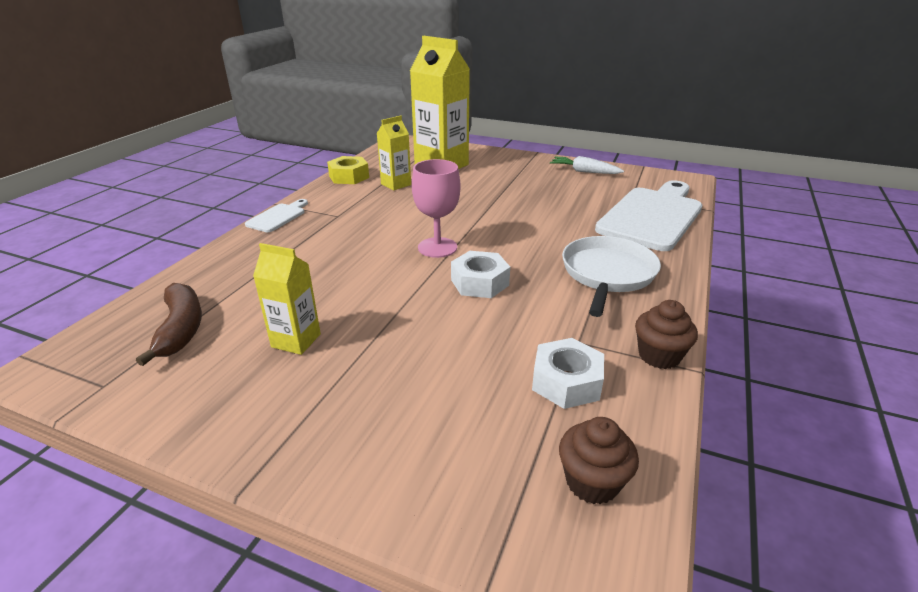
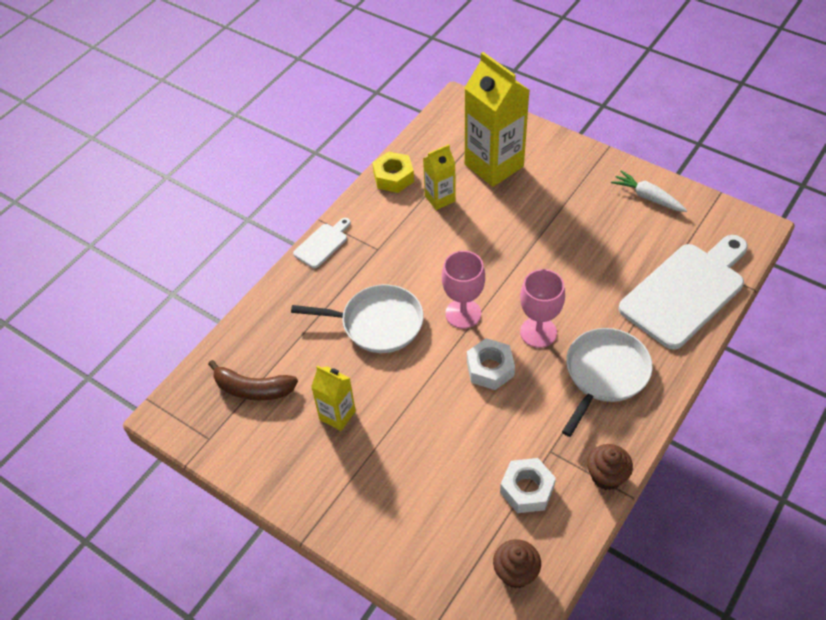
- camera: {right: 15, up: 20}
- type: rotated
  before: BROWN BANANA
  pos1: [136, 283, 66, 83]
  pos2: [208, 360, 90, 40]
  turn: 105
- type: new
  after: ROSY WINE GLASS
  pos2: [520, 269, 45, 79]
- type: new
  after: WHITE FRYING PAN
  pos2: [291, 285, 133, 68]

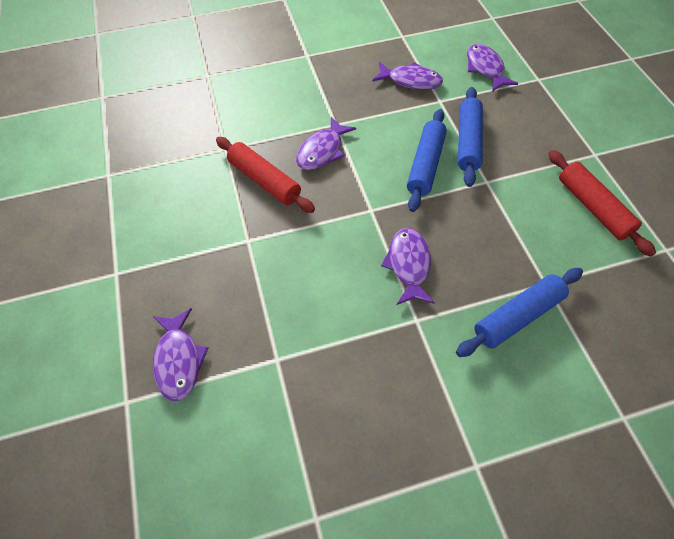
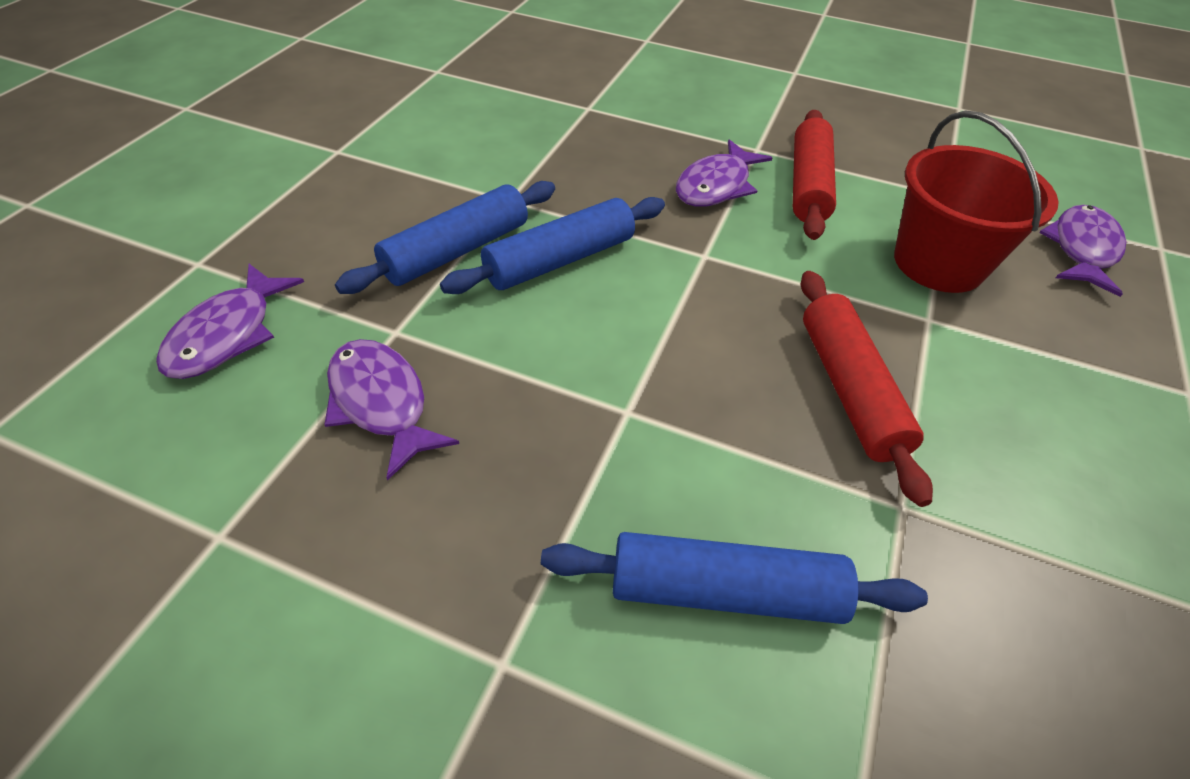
- camera: {right: -145, up: -10}
- type: gone
  before: VIOLET FISH FIGURE
  pos1: [296, 117, 60, 53]
- type: shifted
  before: SCARLET PASTRY ROLLER
  pos1: [548, 150, 108, 107]
  pos2: [793, 110, 43, 130]
- type: shifted
  before: ROYAL BLUE PASTRY ROLLER
  pos1: [456, 268, 127, 89]
  pos2: [541, 532, 387, 92]
- type: new
  after: SCARLET SAND BUCKET
  pos2: [894, 110, 165, 183]

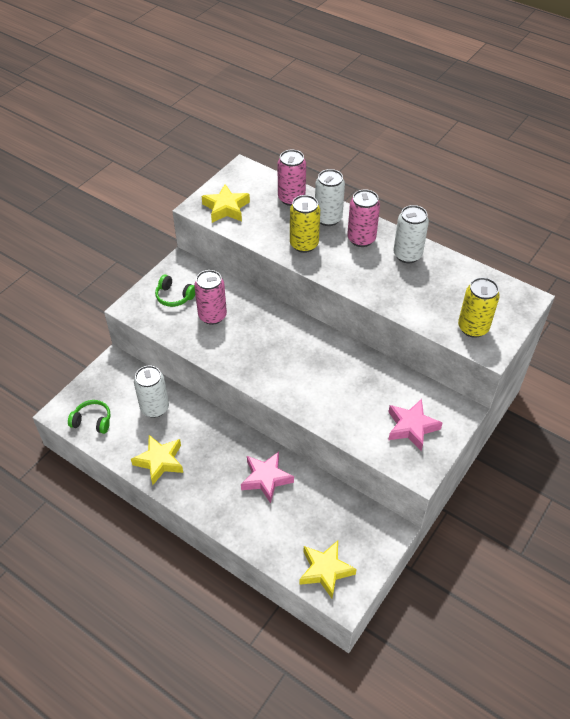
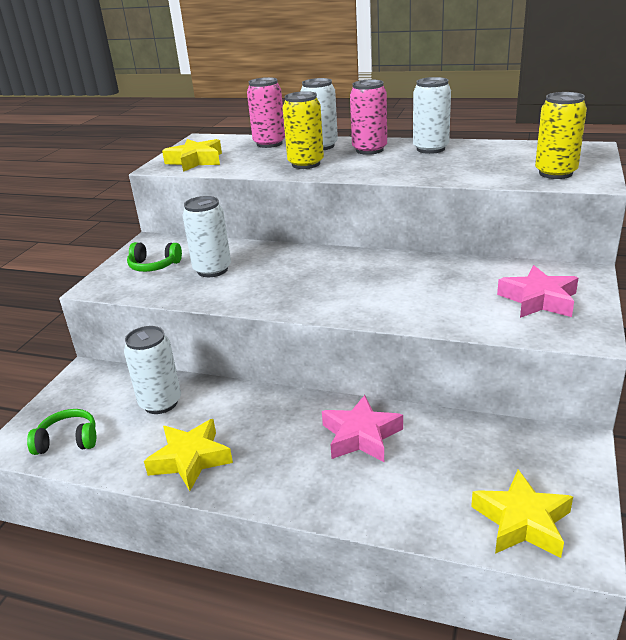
- camera: {right: -15, up: -20}
- type: repainted
  before: ROSY CAN
  after: WHITE CAN
  pos1: [194, 270, 33, 55]
  pos2: [183, 196, 48, 81]

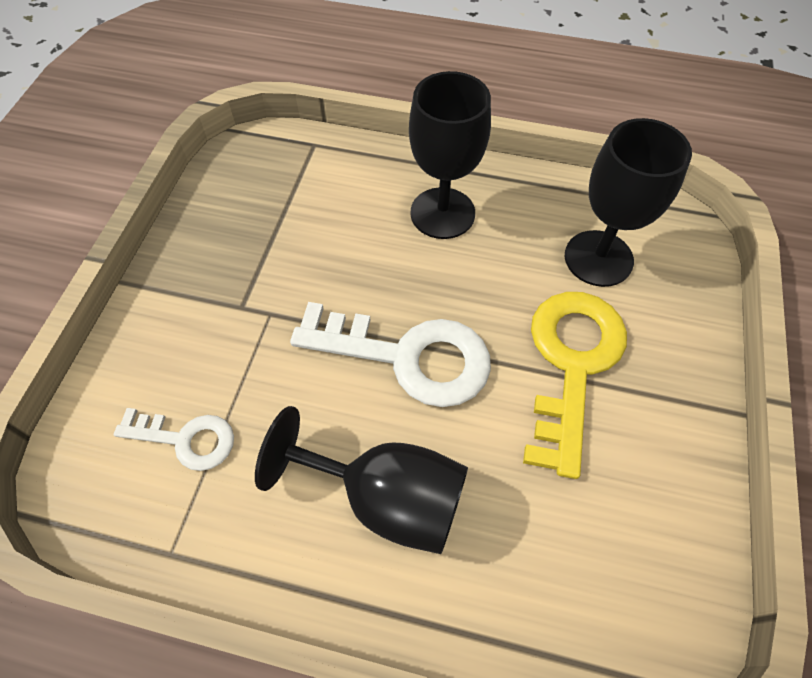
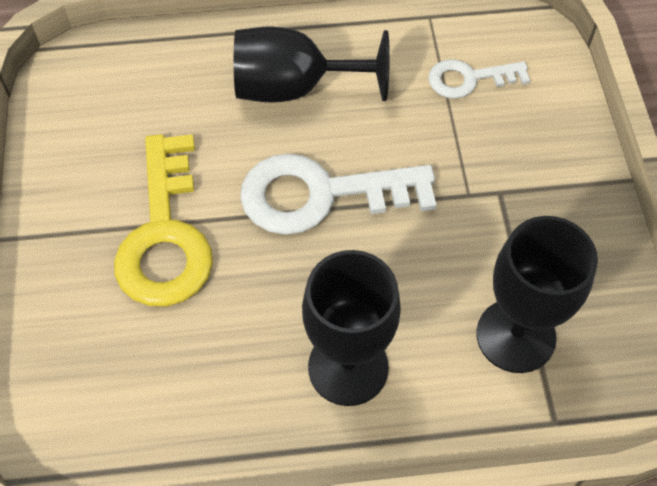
- camera: {right: 160, up: 0}
- type: shifted
  before: EBONY WINE GLASS
  pos1: [565, 118, 127, 169]
  pos2: [476, 216, 122, 157]

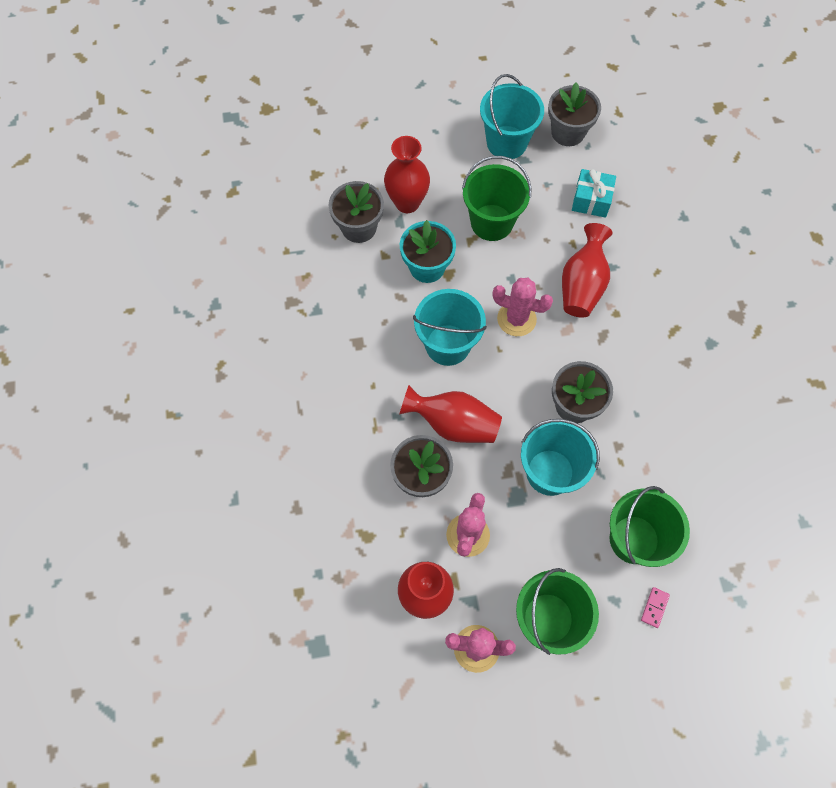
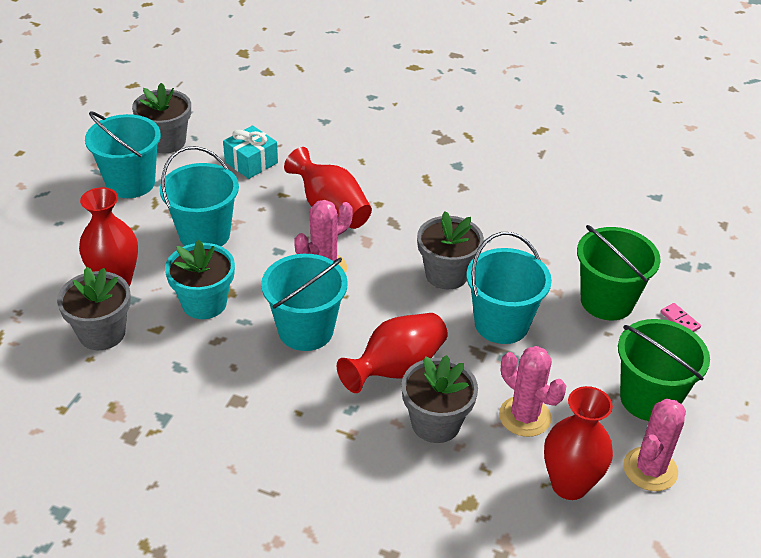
- camera: {right: -60, up: -25}
- type: repainted
  before: EMERALD SAND BUCKET
  after: TURQUOISE SAND BUCKET
  pos1: [462, 156, 70, 85]
  pos2: [160, 146, 79, 100]

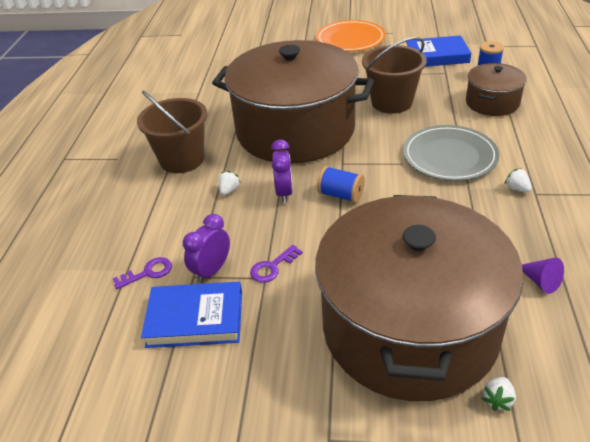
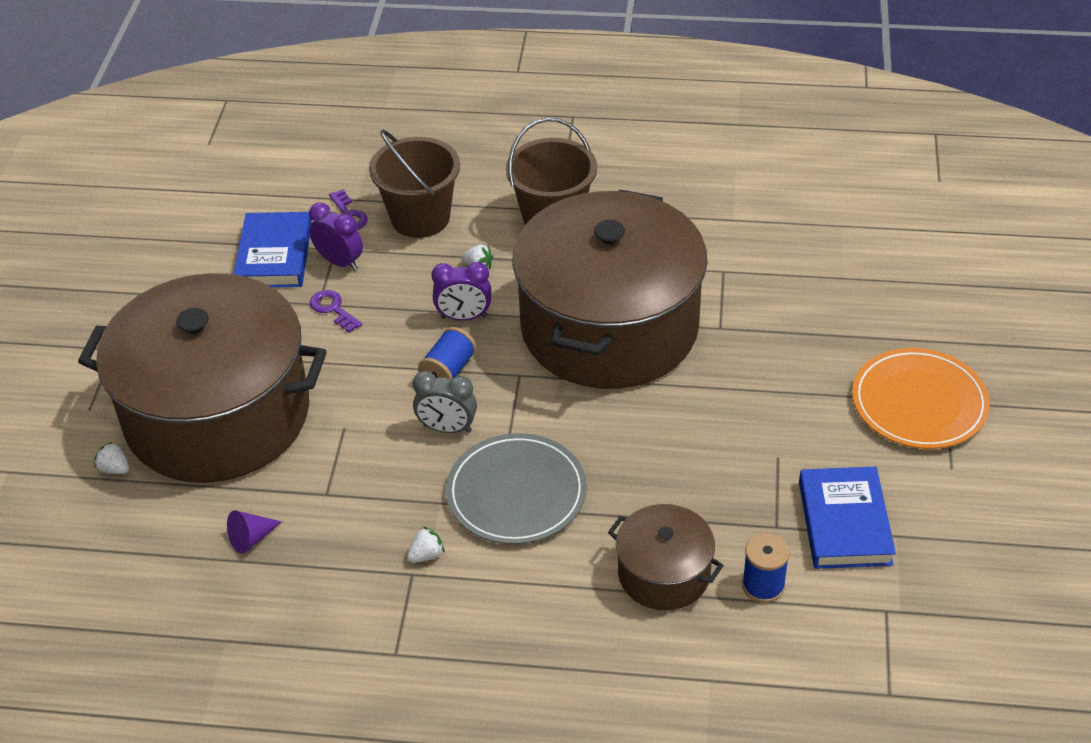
- camera: {right: 90, up: 5}
- type: shifted
  before: BROWN SAND BUCKET
  pos1: [362, 37, 65, 77]
  pos2: [369, 129, 91, 109]
- type: new
  after: GREY CLOCK
  pos2: [413, 371, 64, 62]

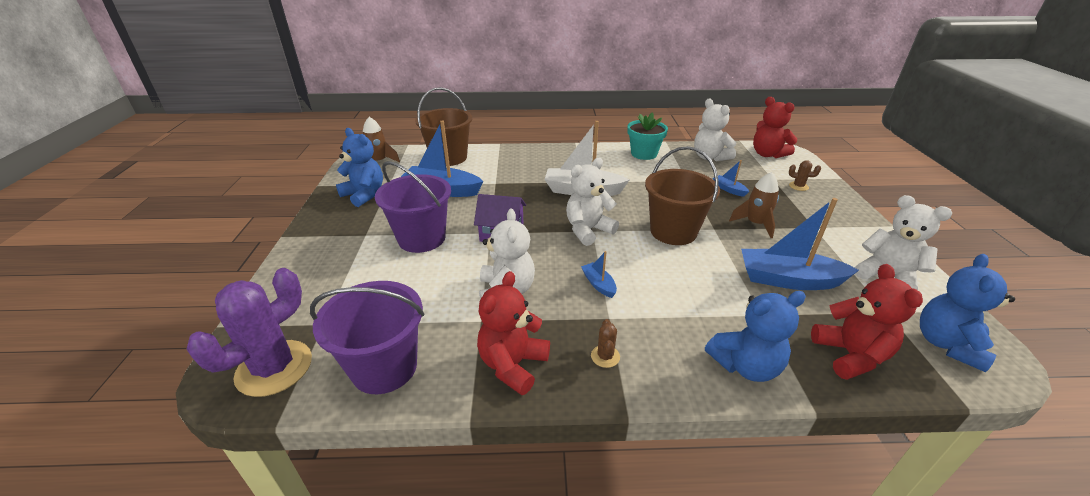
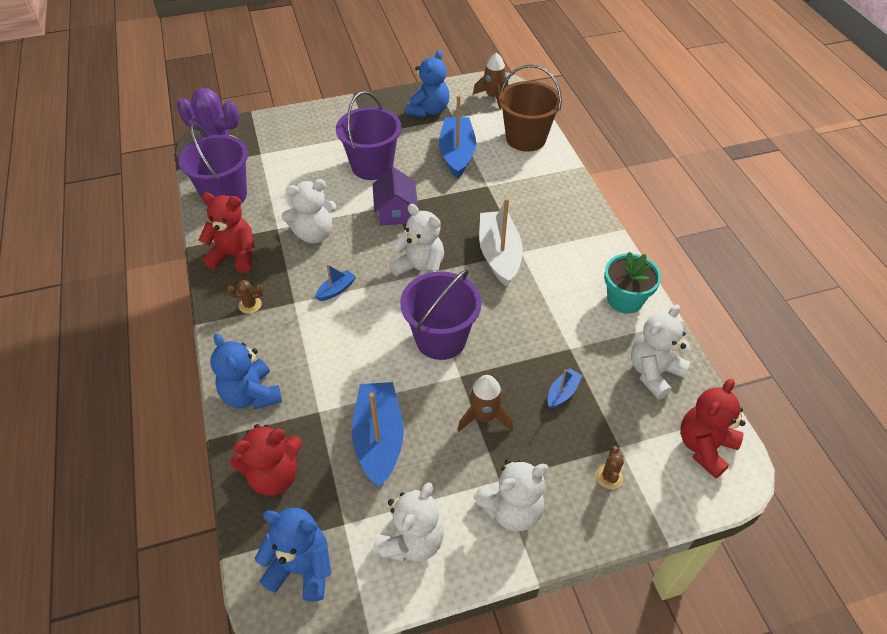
- camera: {right: 75, up: 15}
- type: repainted
  before: BROWN SAND BUCKET
  after: VIOLET SAND BUCKET
  pos1: [645, 146, 75, 99]
  pos2: [400, 269, 82, 91]
- type: new
  after: WHITE STUFFED BEAR
  pos2: [473, 459, 75, 72]

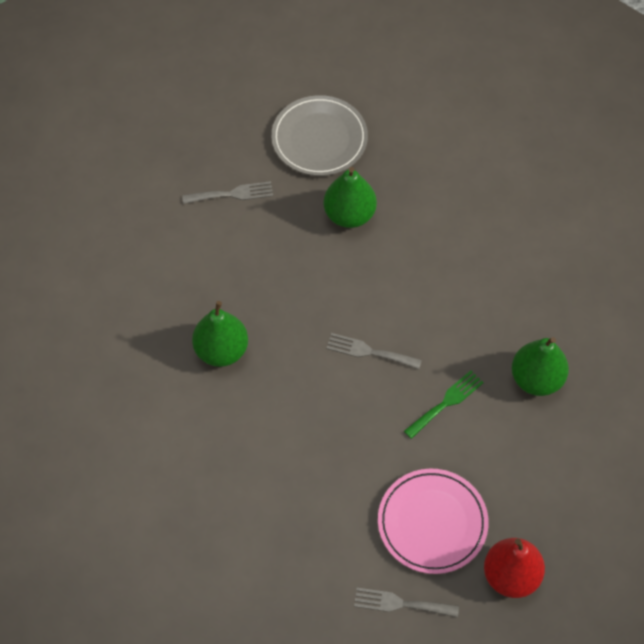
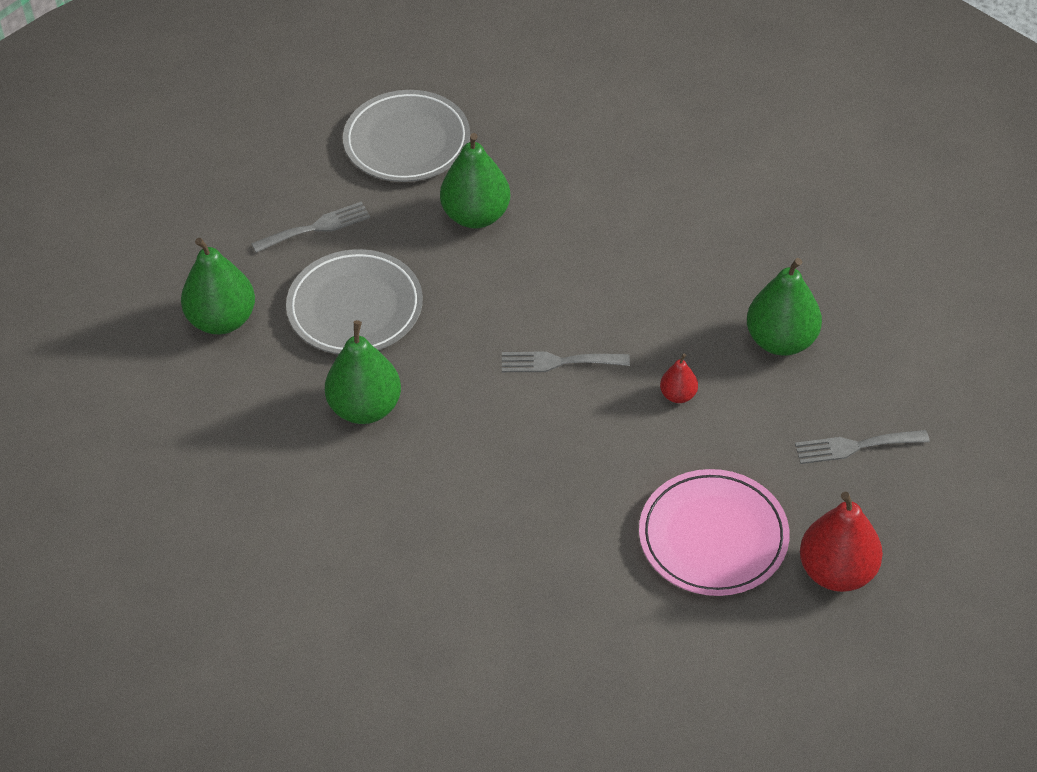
- camera: {right: -15, up: -10}
- type: swapped
  before: EMERALD TABLE FORK
  after: SCARLET PEAR FRUIT
  pos1: [404, 371, 80, 68]
  pos2: [660, 354, 38, 49]
- type: shifted
  before: GREY TABLE FORK
  pos1: [354, 588, 105, 29]
  pos2: [795, 430, 134, 34]
- type: new
  after: EMERALD PEAR FRUIT
  pos2: [181, 238, 74, 96]
- type: new
  after: GREY DINNER PLATE
  pos2: [286, 249, 137, 105]

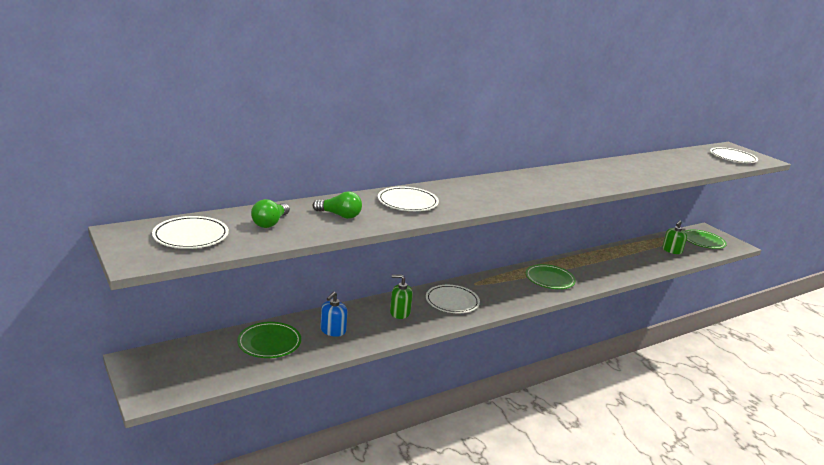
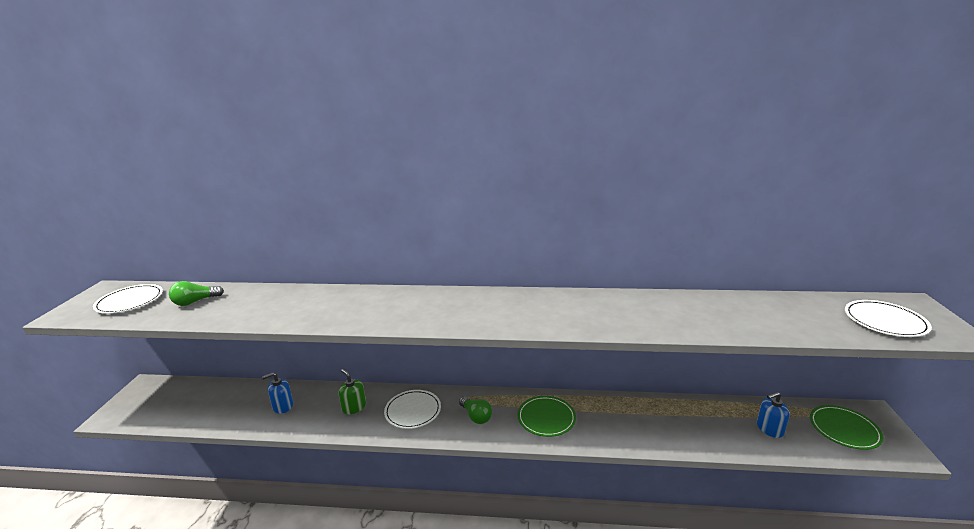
- camera: {right: 40, up: 0}
- type: gone
  before: WHITE DINNER PLATE
  pos1: [378, 187, 61, 24]
- type: shifted
  before: EMERALD LIGHTBULB
  pos1: [313, 192, 49, 27]
  pos2: [459, 396, 33, 28]
- type: repainted
  before: EMERALD SOAP DISPENSER
  after: ROYAL BLUE SOAP DISPENSER
  pos1: [662, 220, 25, 34]
  pos2: [757, 392, 33, 46]
- type: gone
  before: EMERALD DINNER PLATE
  pos1: [237, 322, 64, 36]

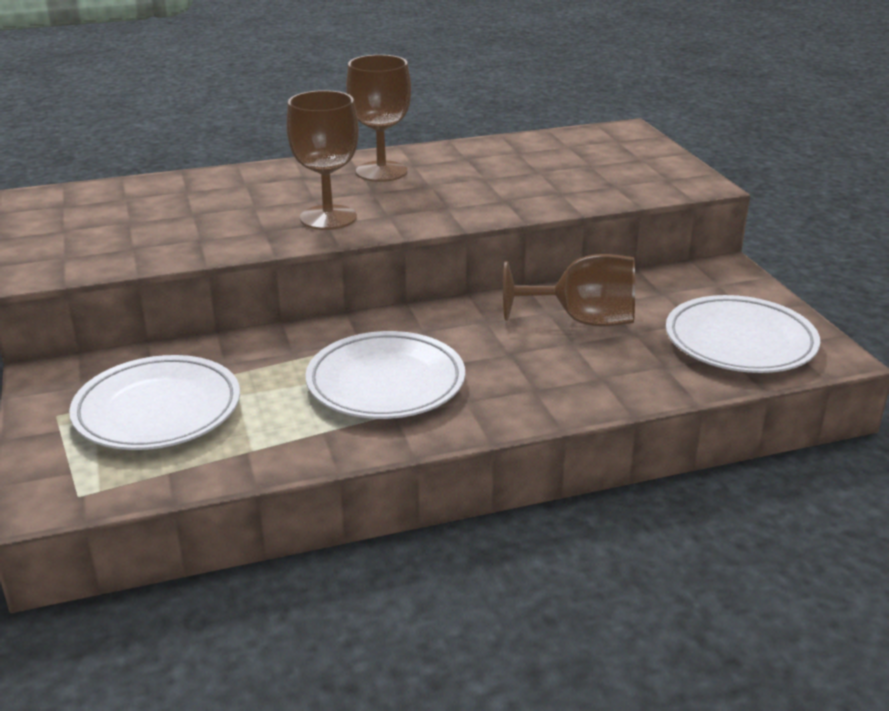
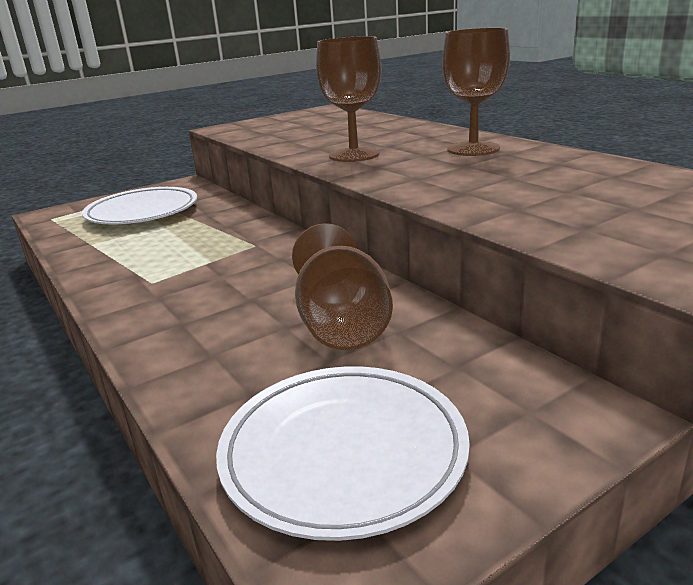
- camera: {right: 75, up: -5}
- type: gone
  before: WHITE DINNER PLATE
  pos1: [305, 331, 160, 88]

